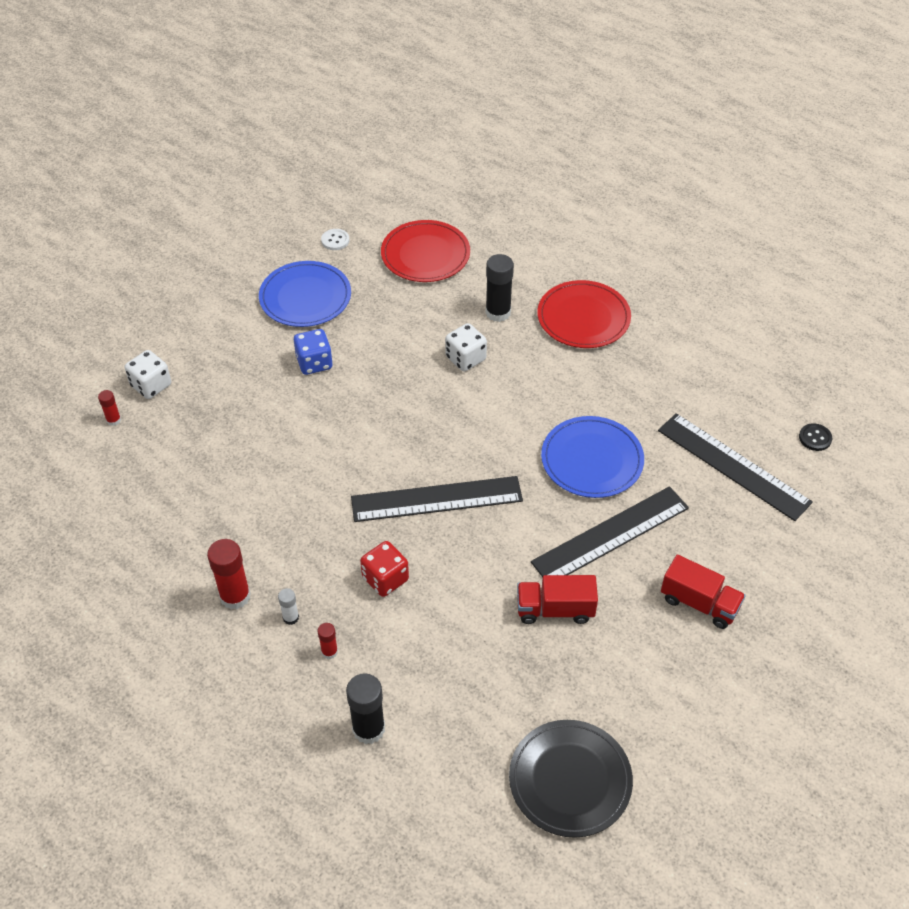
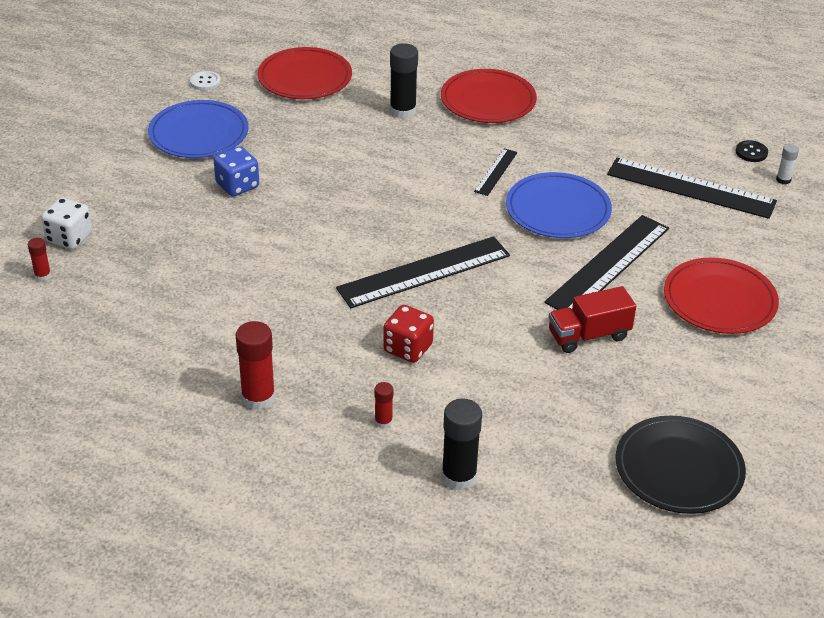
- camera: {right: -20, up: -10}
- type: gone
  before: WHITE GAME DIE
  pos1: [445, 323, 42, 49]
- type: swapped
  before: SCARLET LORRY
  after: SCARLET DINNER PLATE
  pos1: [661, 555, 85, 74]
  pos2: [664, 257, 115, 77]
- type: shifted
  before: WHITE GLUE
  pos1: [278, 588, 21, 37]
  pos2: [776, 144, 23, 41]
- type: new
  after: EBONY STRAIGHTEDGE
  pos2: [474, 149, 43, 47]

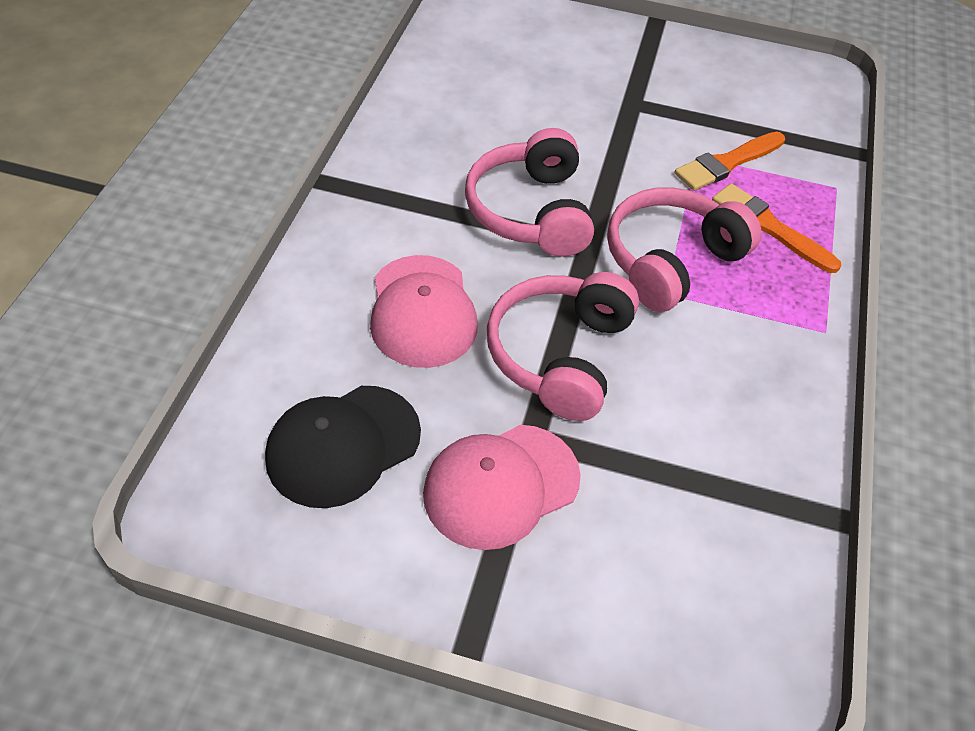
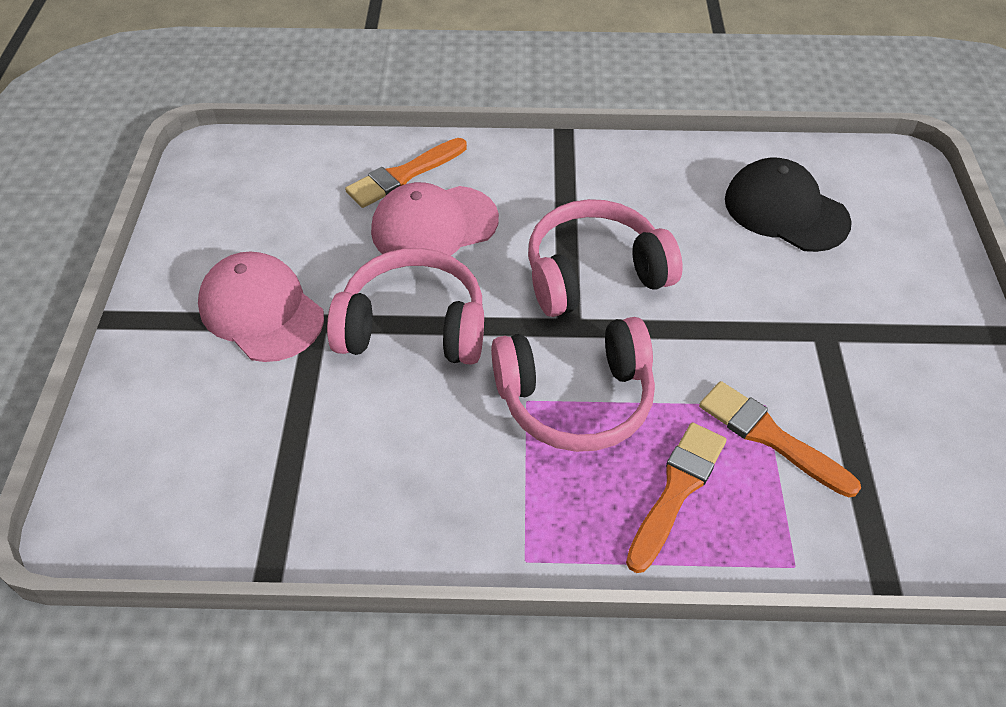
- camera: {right: 80, up: 0}
- type: rotated
  before: ROSY HEADPHONES
  pos1: [607, 187, 155, 125]
  pos2: [491, 317, 164, 135]
  turn: 135
- type: shifted
  before: EBONY BASEBALL CAP
  pos1: [265, 386, 156, 122]
  pos2: [725, 157, 127, 95]
- type: new
  after: ORANGE-COLOURED PAINTBRUSH
  pos2: [345, 138, 122, 70]

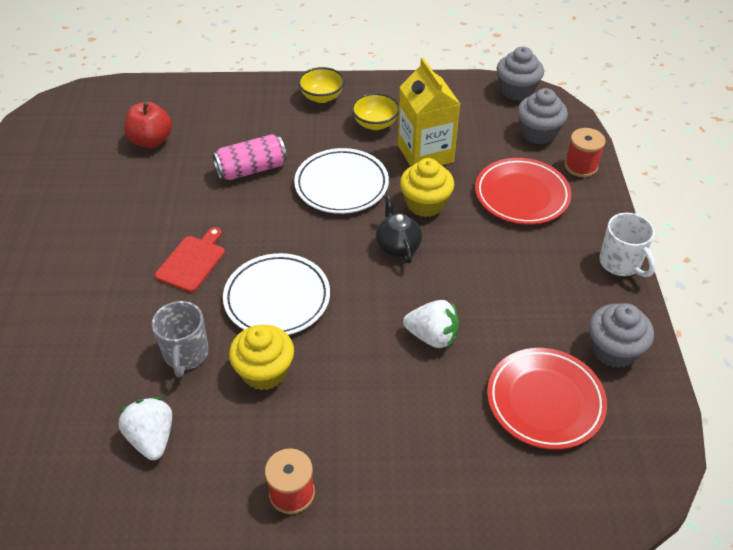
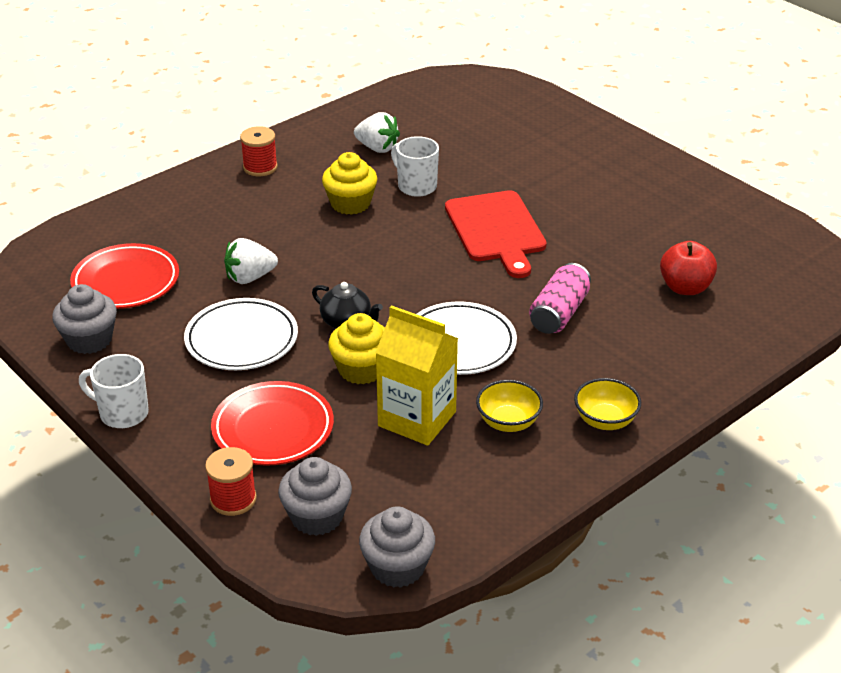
- camera: {right: 140, up: -10}
- type: scaled
  before: SCARLET BREAD BOARD
  pos1: [155, 227, 70, 65]
  pos2: [445, 190, 102, 88]
  scale: 1.68
- type: shifted
  before: WHITE DINNER PLATE
  pos1: [223, 253, 107, 82]
  pos2: [184, 298, 114, 72]
- type: repainted
  before: GREY COFFEE MUG
  after: WHITE COFFEE MUG
  pos1: [152, 301, 57, 76]
  pos2: [391, 136, 48, 61]

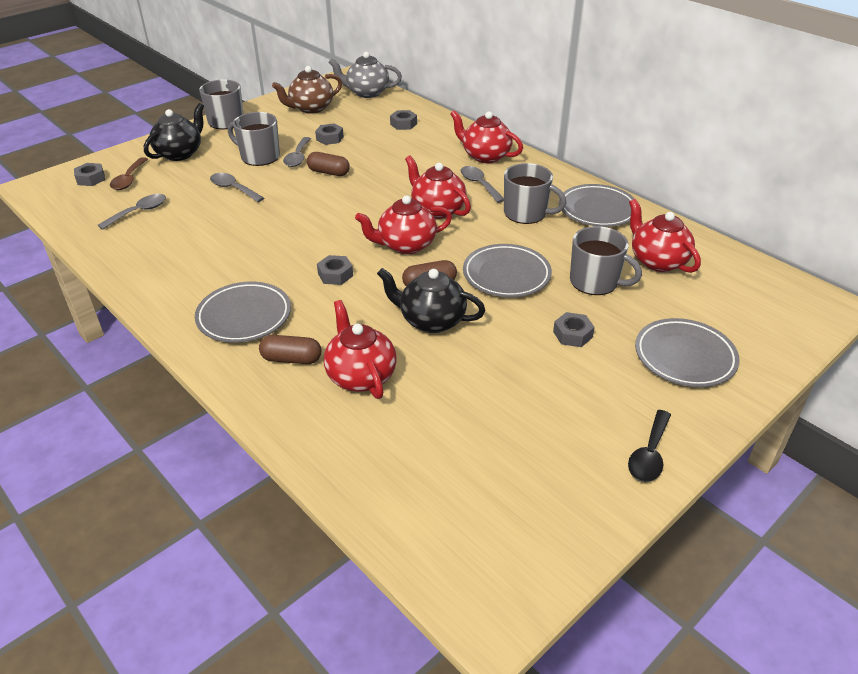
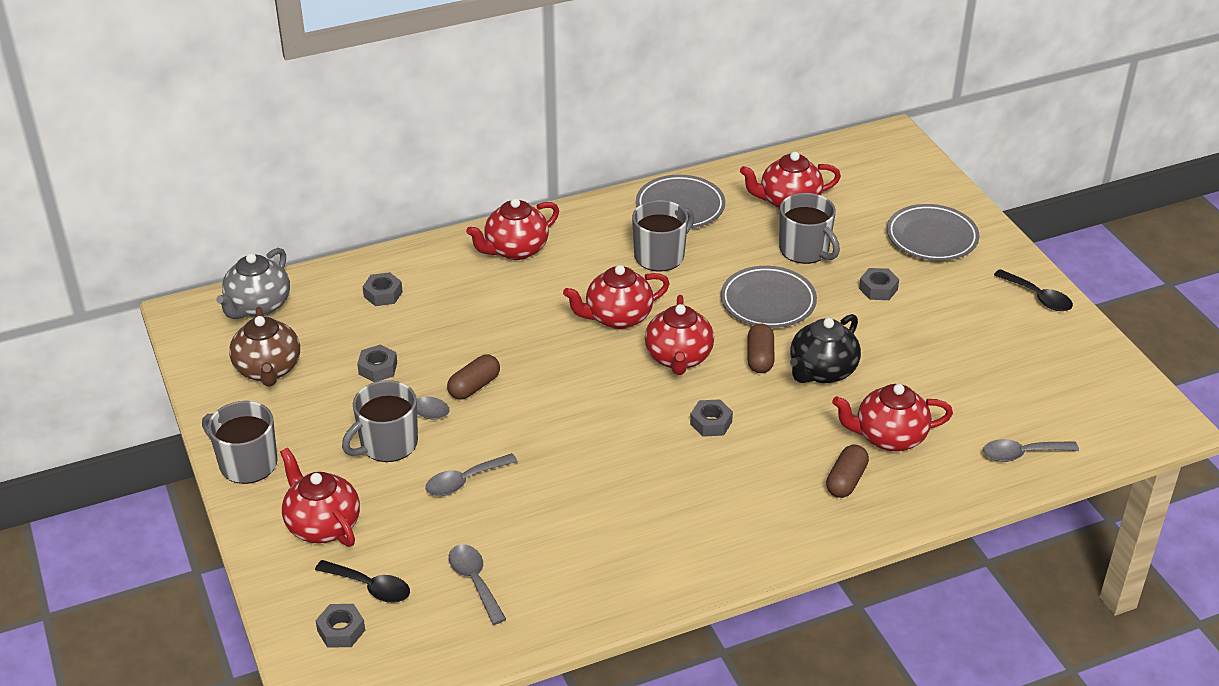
- camera: {right: -70, up: 0}
- type: repainted
  before: EBONY TEA POT
  after: SCARLET TEA POT
  pos1: [144, 103, 60, 58]
  pos2: [280, 448, 80, 99]
- type: repainted
  before: BROWN TEASPOON
  after: EBONY TEASPOON
  pos1: [110, 157, 38, 33]
  pos2: [315, 560, 95, 43]
- type: shifted
  before: GREY TEASPOON
  pos1: [461, 166, 43, 37]
  pos2: [983, 439, 96, 23]
- type: rotated
  before: GREY COFFEE MUG
  pos1: [570, 226, 72, 69]
  pos2: [779, 193, 61, 71]
  turn: 90
- type: gone
  before: GREY DINNER PLATE
  pos1: [195, 282, 96, 61]

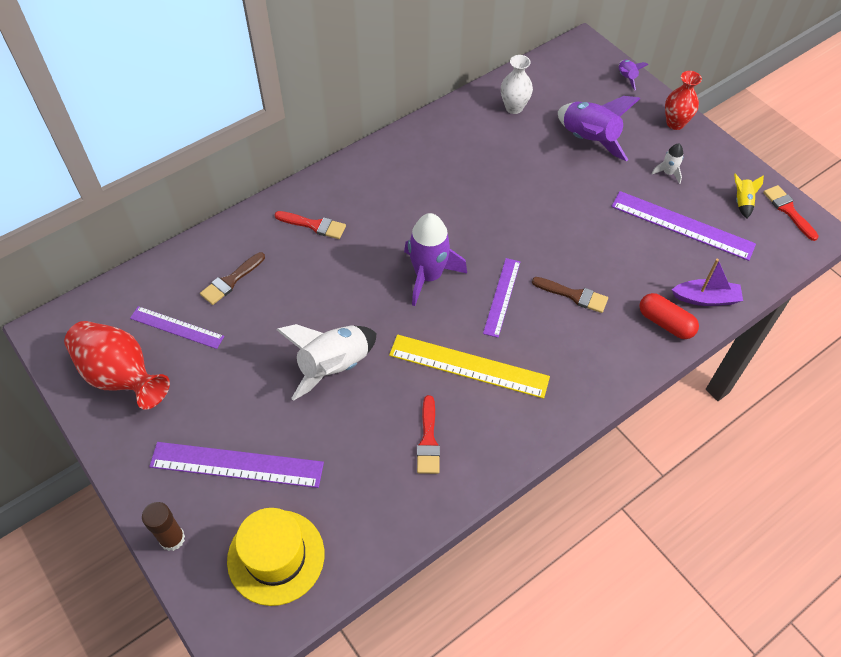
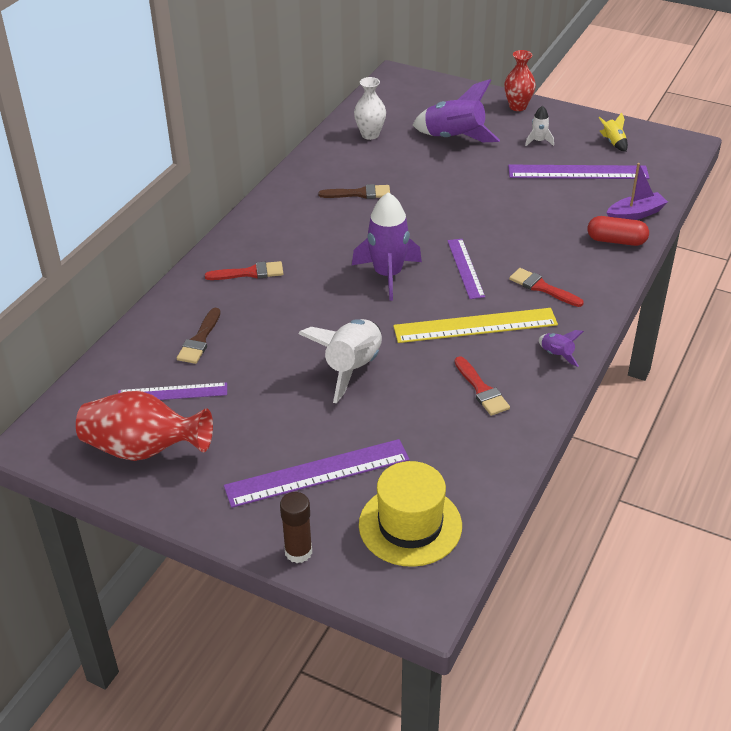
- camera: {right: -25, up: -15}
- type: shifted
  before: VIOLET ROCKET
  pos1: [619, 60, 29, 30]
  pos2: [539, 330, 45, 37]
- type: shifted
  before: SCARLET PAINTBRUSH
  pos1: [763, 185, 56, 56]
  pos2: [509, 268, 75, 39]
- type: shifted
  before: BROWN PAINTBRUSH
  pos1: [532, 277, 76, 36]
  pos2: [318, 184, 72, 15]

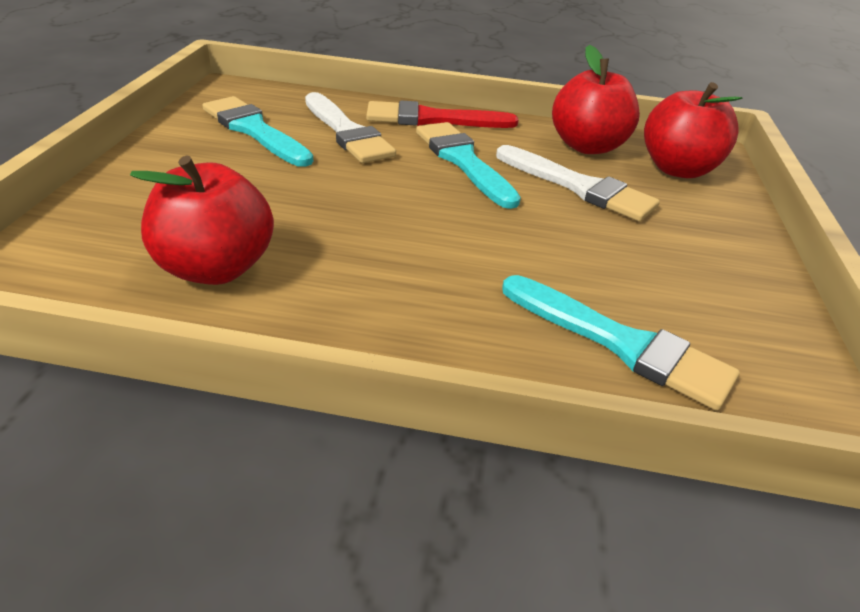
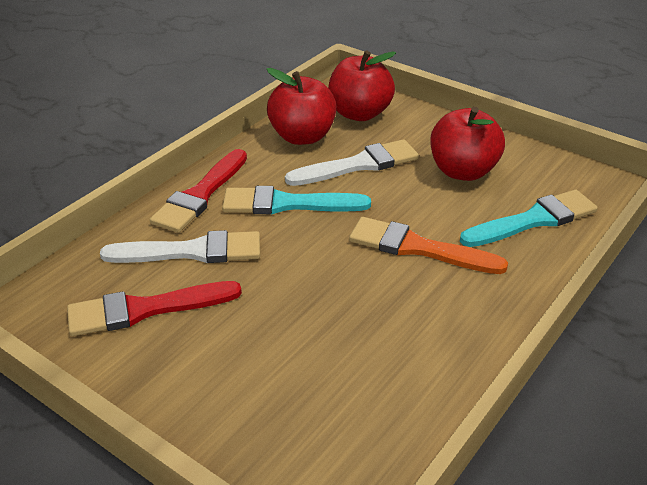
- camera: {right: -60, up: 0}
- type: repainted
  before: TURQUOISE PAINTBRUSH
  after: SCARLET PAINTBRUSH
  pos1: [202, 96, 111, 71]
  pos2: [67, 281, 175, 55]
- type: shifted
  before: SCARLET APPLE FRUIT
  pos1: [130, 156, 144, 129]
  pos2: [430, 107, 75, 74]
- type: new
  after: ORANGE-COLOURED PAINTBRUSH
  pos2: [349, 217, 159, 57]

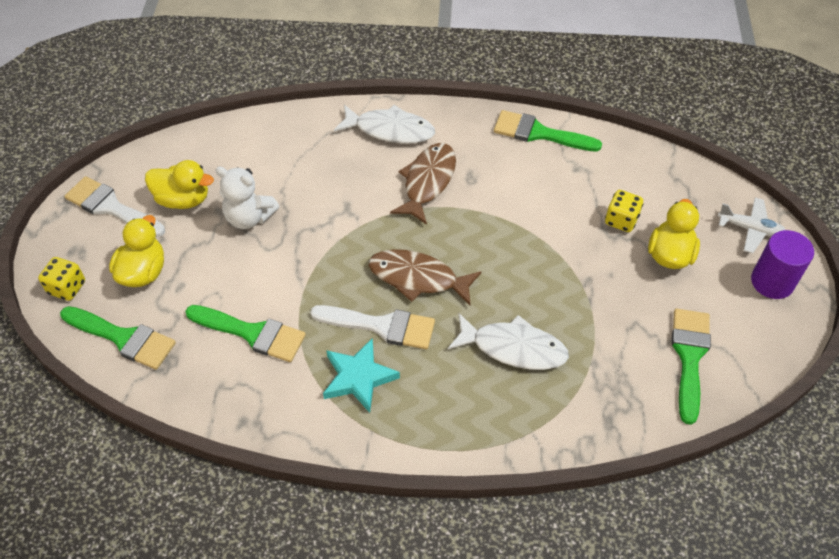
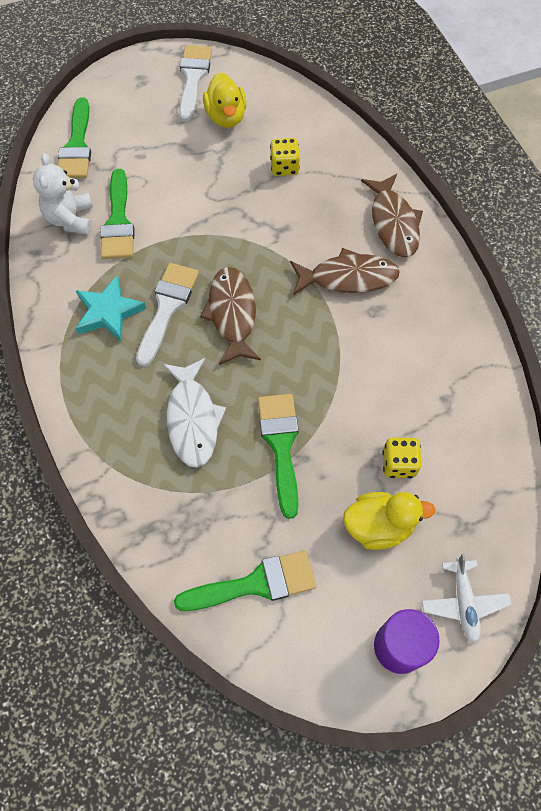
- camera: {right: 65, up: 10}
- type: repainted
  before: WHITE FISH FIGURE
  after: BROWN FISH FIGURE
  pos1: [334, 105, 101, 38]
  pos2: [361, 174, 62, 83]
- type: shifted
  before: EMERALD PAINTBRUSH
  pos1: [494, 110, 108, 42]
  pos2: [258, 394, 41, 125]
- type: shifted
  before: WHITE STUFFED BEAR
  pos1: [215, 166, 64, 63]
  pos2: [33, 153, 60, 82]
- type: gone
  before: BRIGHT YELLOW RUBBER DUCK
  pos1: [109, 215, 55, 72]
- type: shifted
  before: BRIGHT YELLOW GAME DIE
  pos1: [38, 257, 47, 44]
  pos2: [270, 138, 30, 38]
- type: rotated
  before: WHITE PAINTBRUSH
  pos1: [310, 305, 125, 44]
  pos2: [136, 263, 63, 104]
  turn: -150

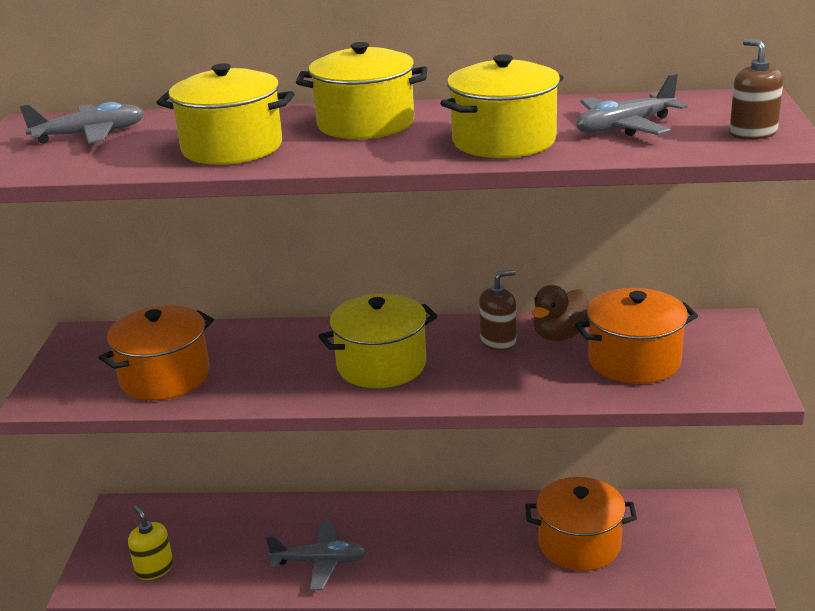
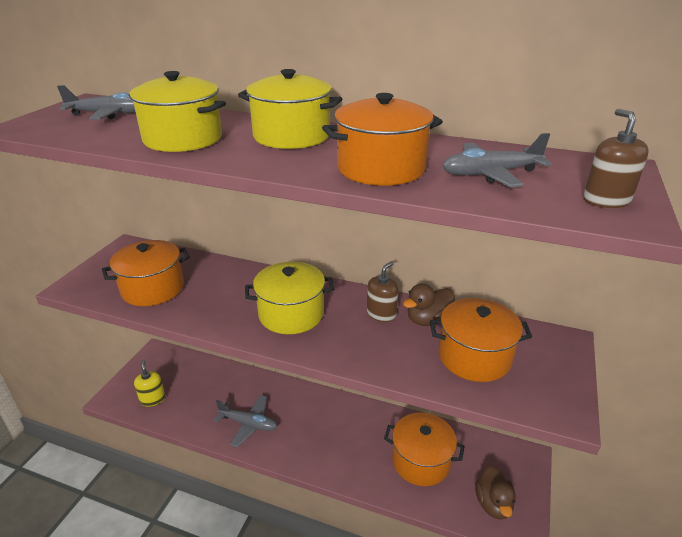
- camera: {right: 15, up: 5}
- type: repainted
  before: BRIGHT YELLOW STOCKPOT
  after: ORANGE-COLOURED STOCKPOT
  pos1: [440, 54, 124, 104]
  pos2: [322, 93, 121, 93]
- type: rotated
  before: BROWN SOAP DISPENSER
  pos1: [479, 270, 37, 81]
  pos2: [367, 261, 31, 61]
  turn: -45
- type: new
  after: BROWN RUBBER DUCK
  pos2: [475, 465, 41, 55]

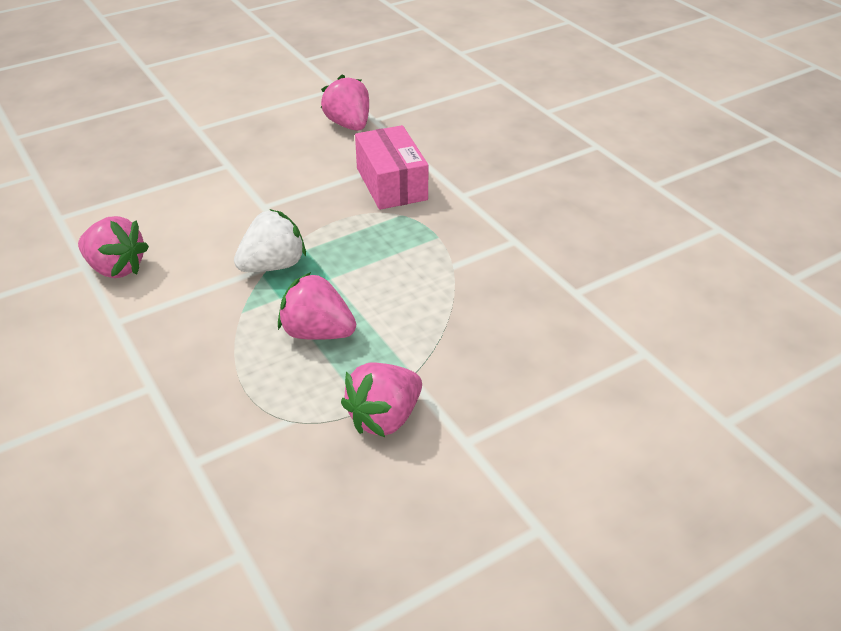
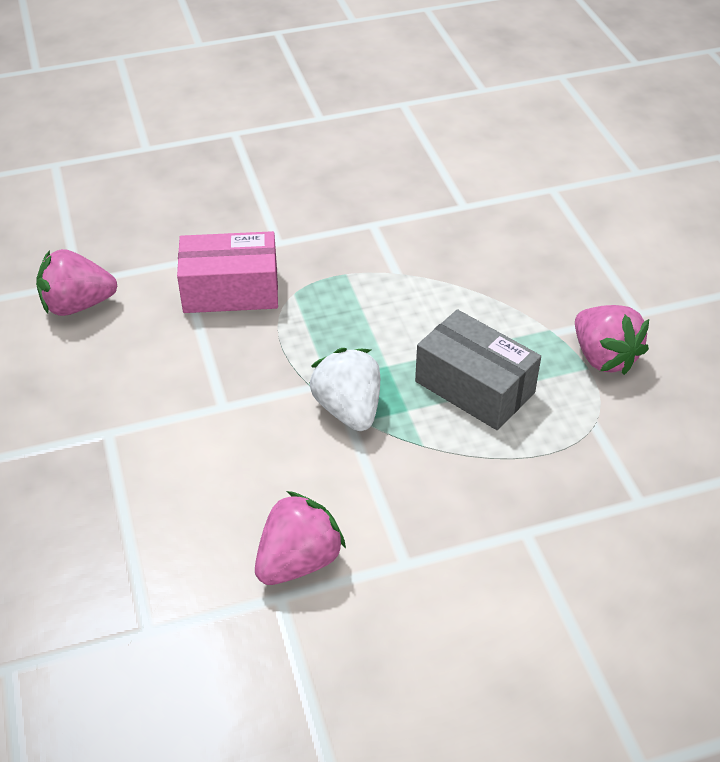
- camera: {right: -75, up: 5}
- type: swapped
  before: ROSY BERRY
  after: GREY BOX
  pos1: [278, 272, 78, 68]
  pos2: [415, 309, 126, 121]

